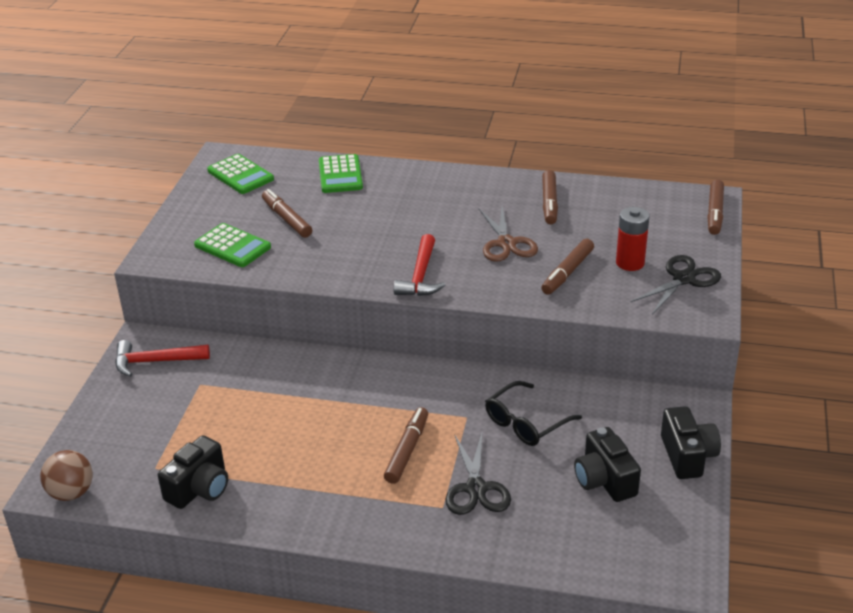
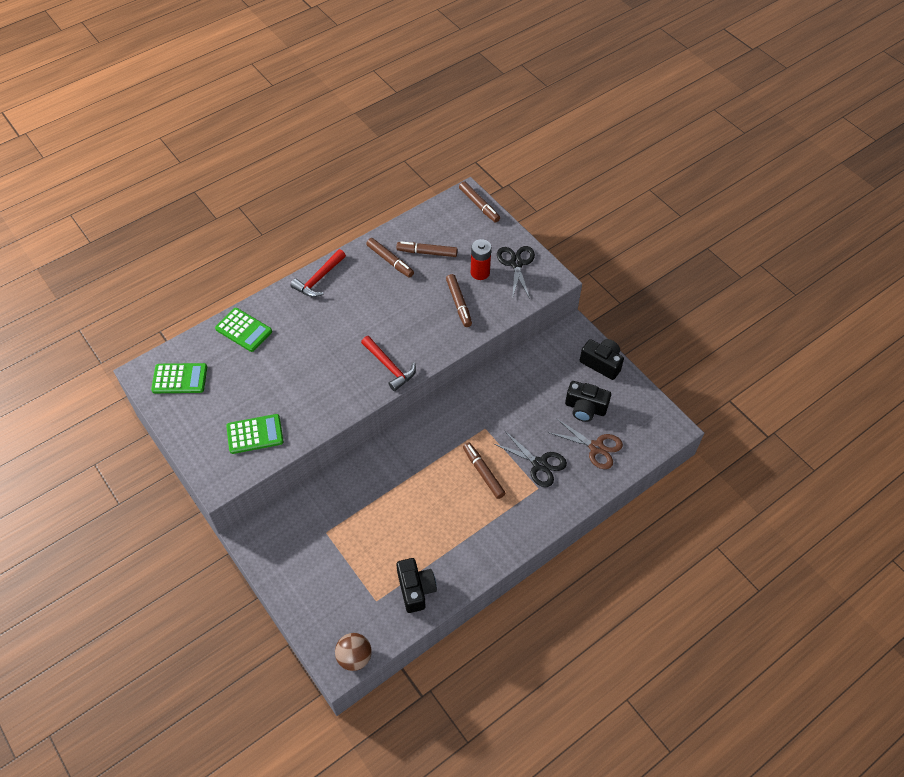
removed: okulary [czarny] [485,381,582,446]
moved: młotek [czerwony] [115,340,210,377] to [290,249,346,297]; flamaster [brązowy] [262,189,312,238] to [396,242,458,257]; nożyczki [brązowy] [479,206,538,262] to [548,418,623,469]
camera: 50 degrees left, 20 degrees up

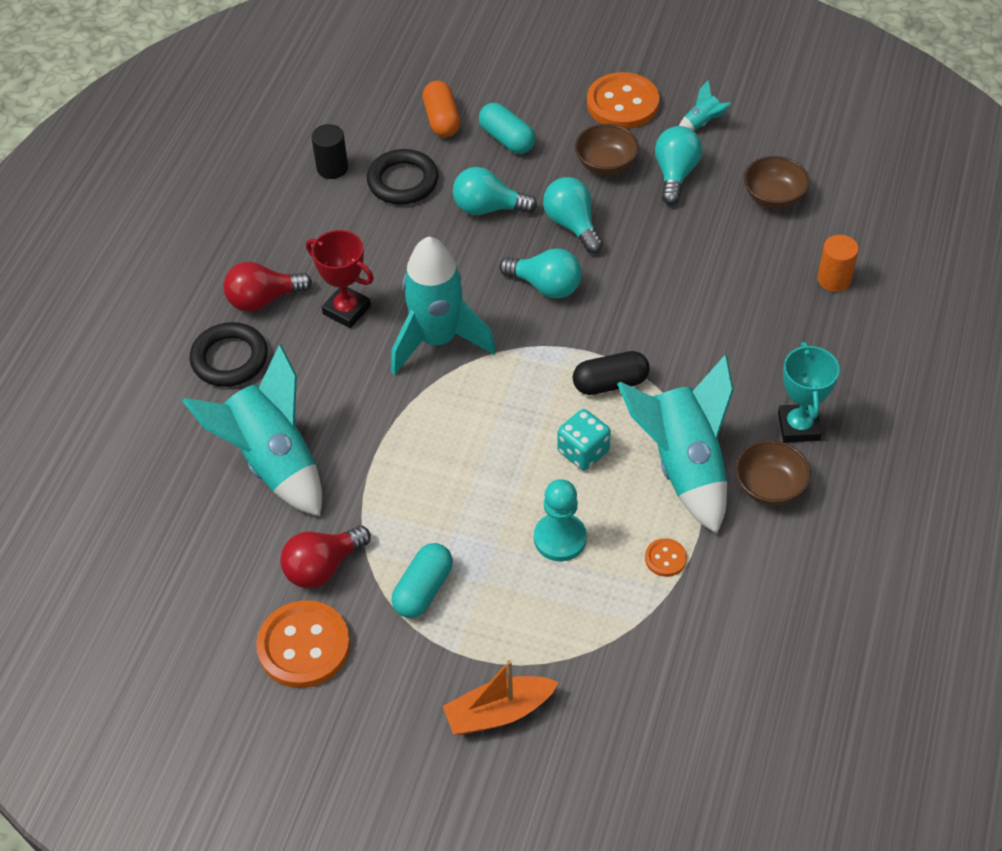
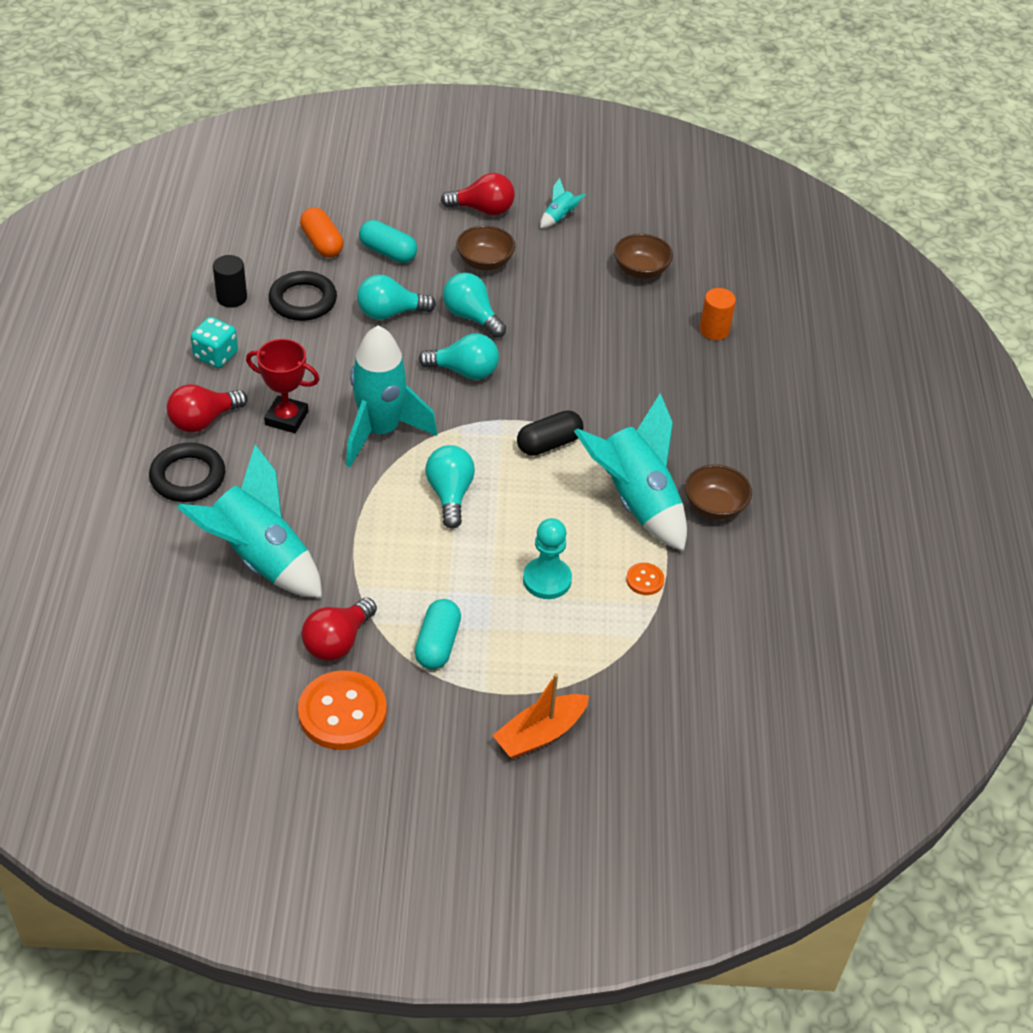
removed: puchar [turkusowy] [778,342,840,443]
moved: kostka do gry [turkusowy] [557,409,611,470] to [191,317,238,368]; żarówka [turkusowy] [655,126,702,205] to [426,445,475,529]
replaced: guzik [pomarańczowy] [587,72,659,129] to żarówka [czerwony] [441,173,515,216]
camera: 20 degrees left, 5 degrees down

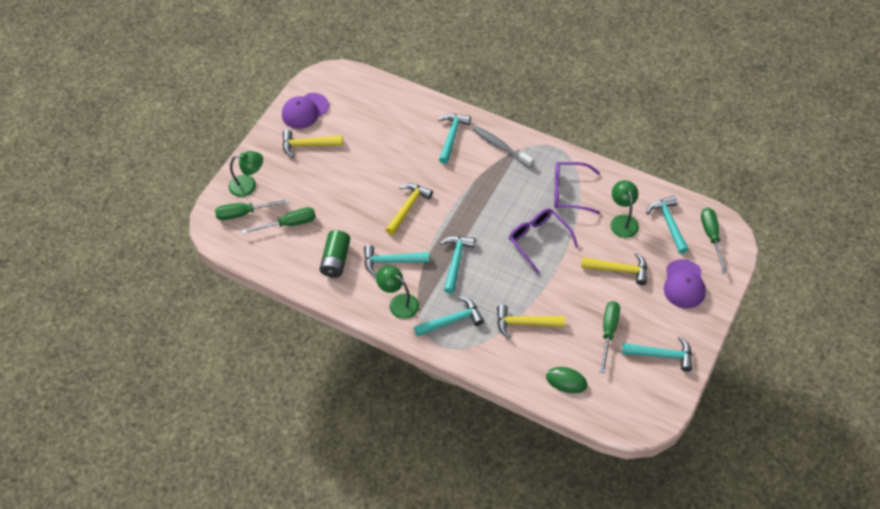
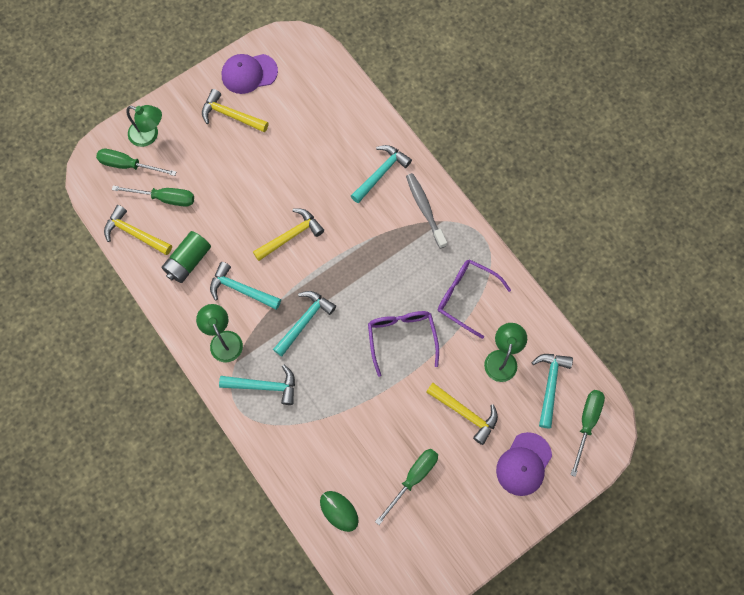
removed: młotek [turkusowy] [622,336,692,372]
moved: młotek [żółty] [497,305,565,339] to [104,205,172,255]
camera: 25 degrees right, 15 degrees up

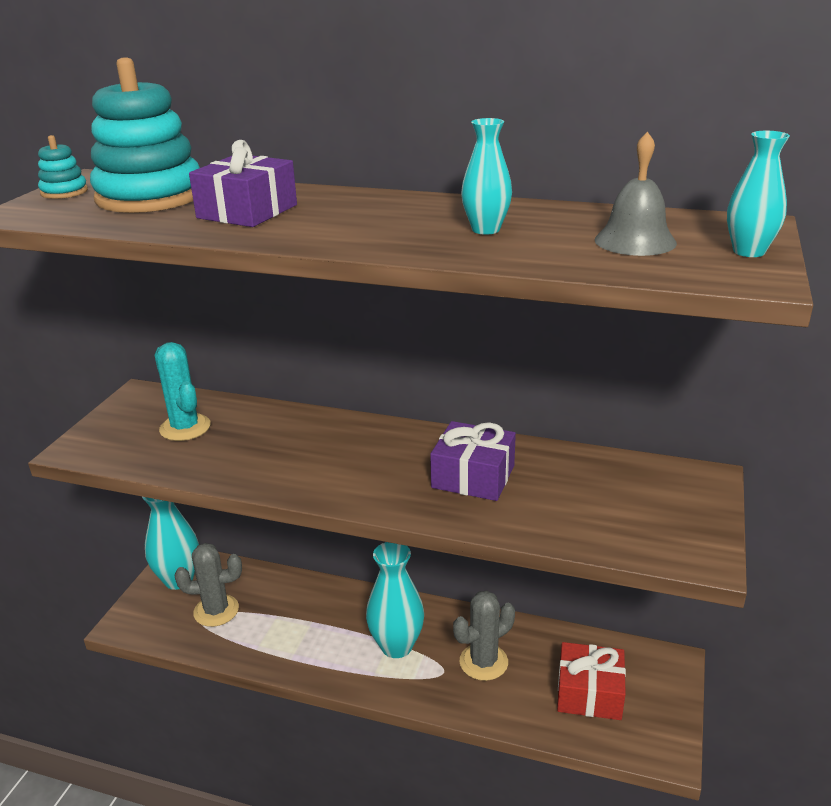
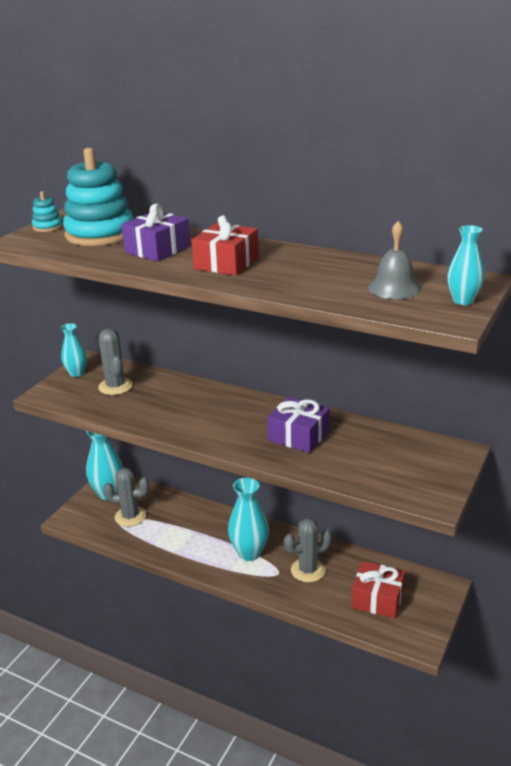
added: prezent [czerwony] [191,215,259,276]
moved: wazon [turkusowy] [461,118,512,235] to [61,323,87,377]
recoloured: kaktus [turkusowy] [155,342,211,441] to kaktus [szary] [98,328,133,395]
camera: 10 degrees right, 0 degrees up

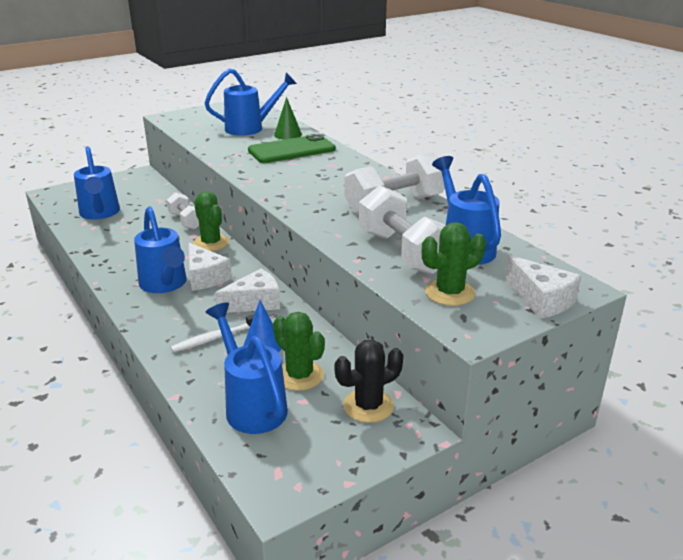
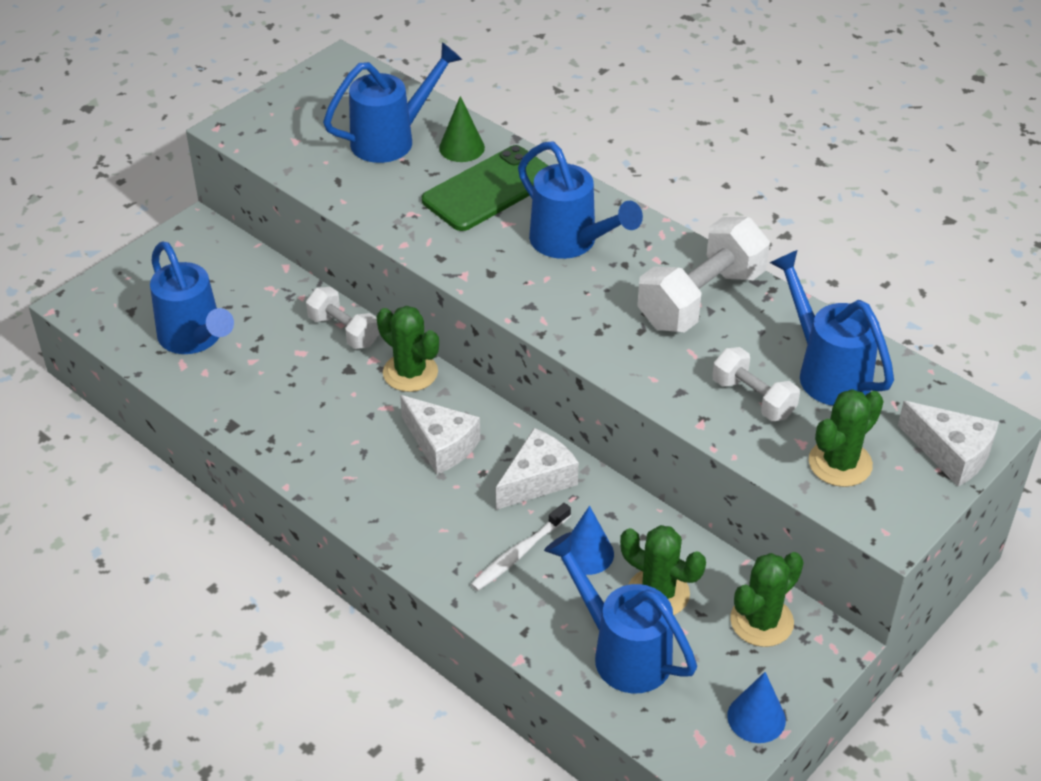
added: stożek [niebieski] [727,672,786,743]
moved: konewka [niebieski] [134,206,187,293] to [518,141,643,259]
recoloured: kaktus [czarny] [334,340,403,423] to kaktus [zielony] [730,552,804,647]
resized: hantel [biały] [359,185,446,275] = [712,347,800,421] x0.58
camera: 15 degrees left, 15 degrees up

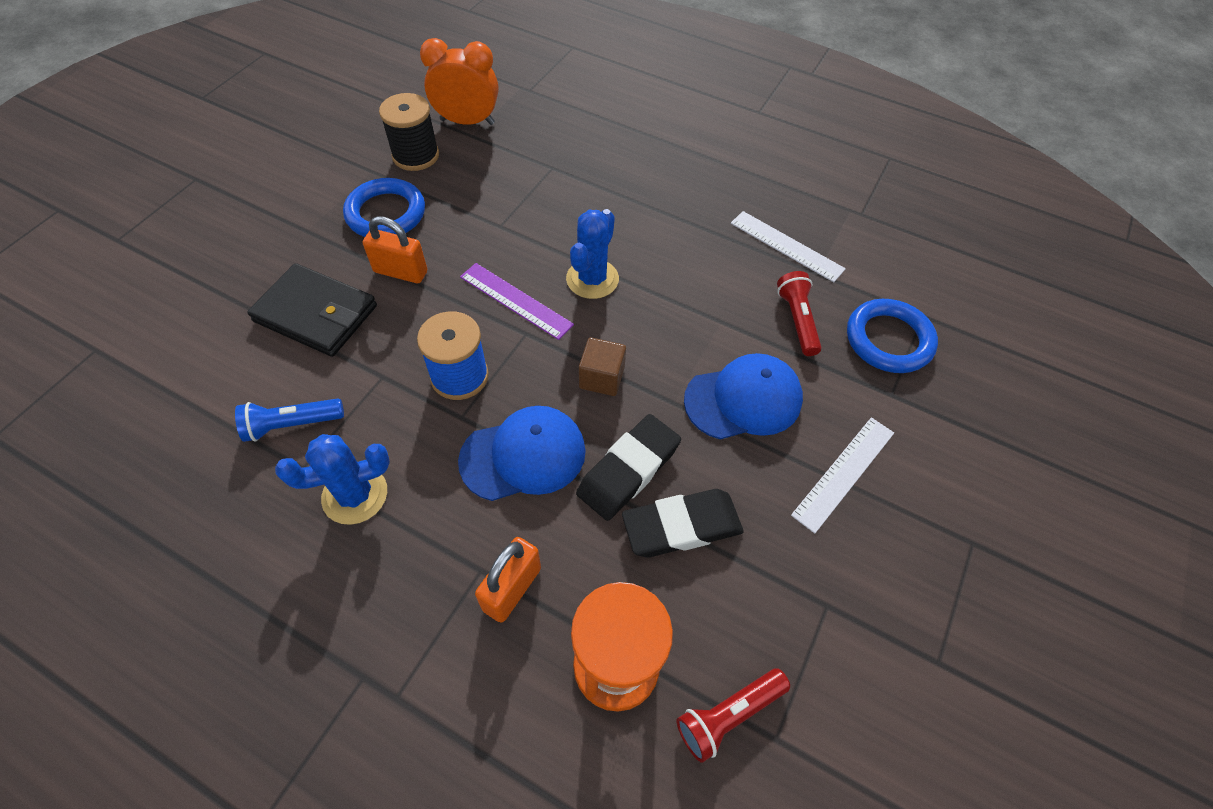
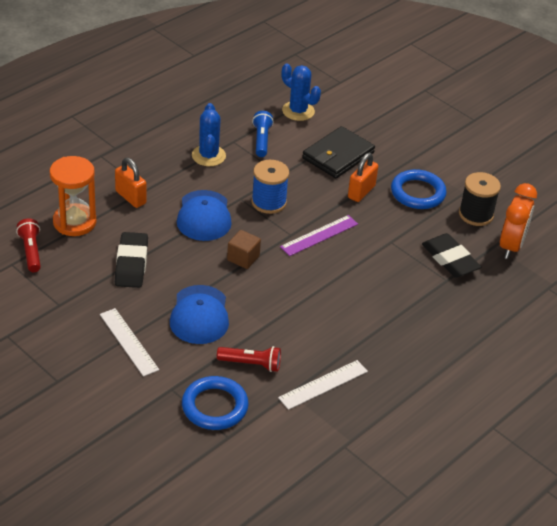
moved: kaktus [niebieski] [566,209,619,299] to [282,63,321,121]; gumka do mazania [czarny] [576,414,681,521] to [422,233,481,278]
camera: 105 degrees right, 15 degrees down

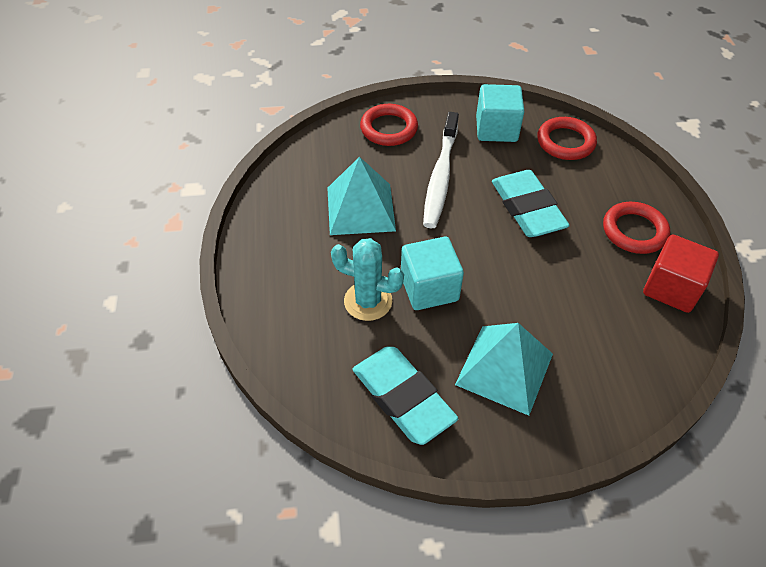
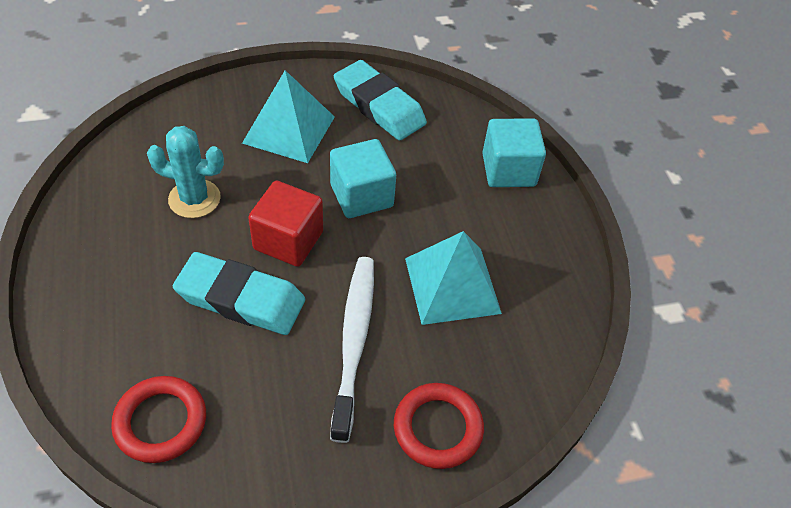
removed: pierścień [czerwony] [603,202,670,254]
moved: kaktus [turkusowy] [331,238,404,321] to [147,126,224,218]; sześcian [czerwony] [643,234,719,313] to [248,181,323,267]; sześcian [turkusowy] [476,84,525,142] to [482,119,546,187]
turned: gumka do mazania [turkusowy] [492,170,570,237] = [173,252,305,335] 45 degrees counterclockwise
camera: 170 degrees right, 0 degrees up

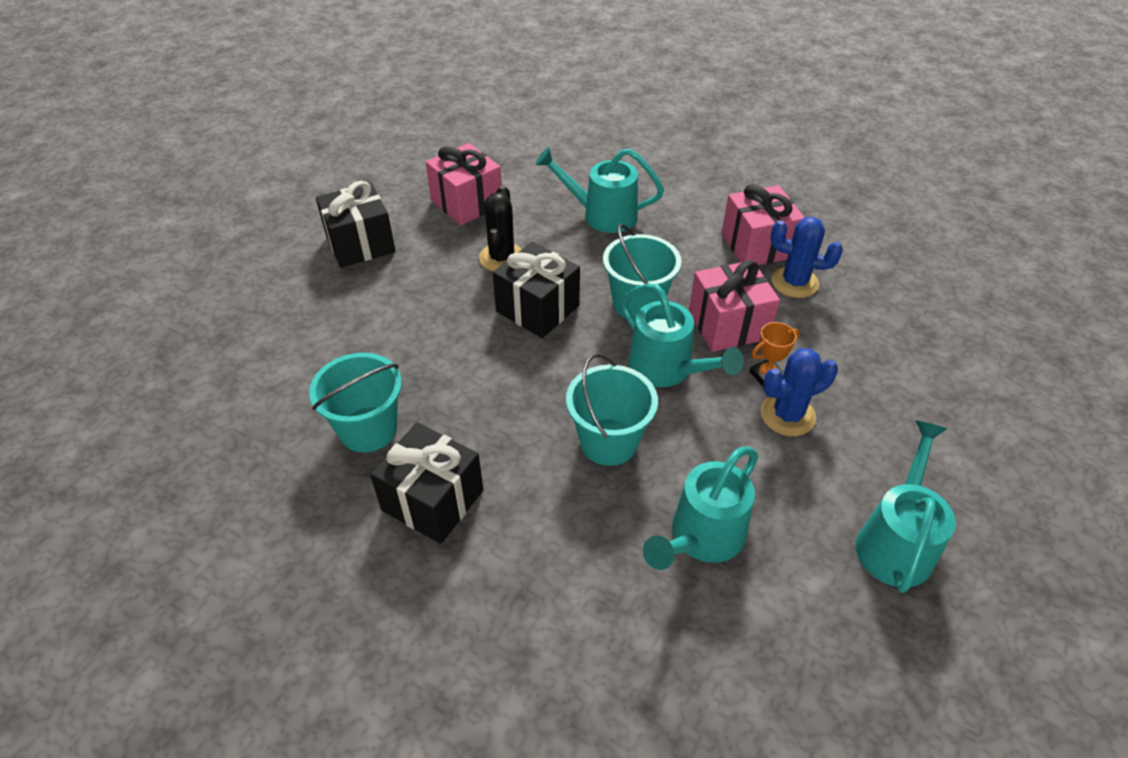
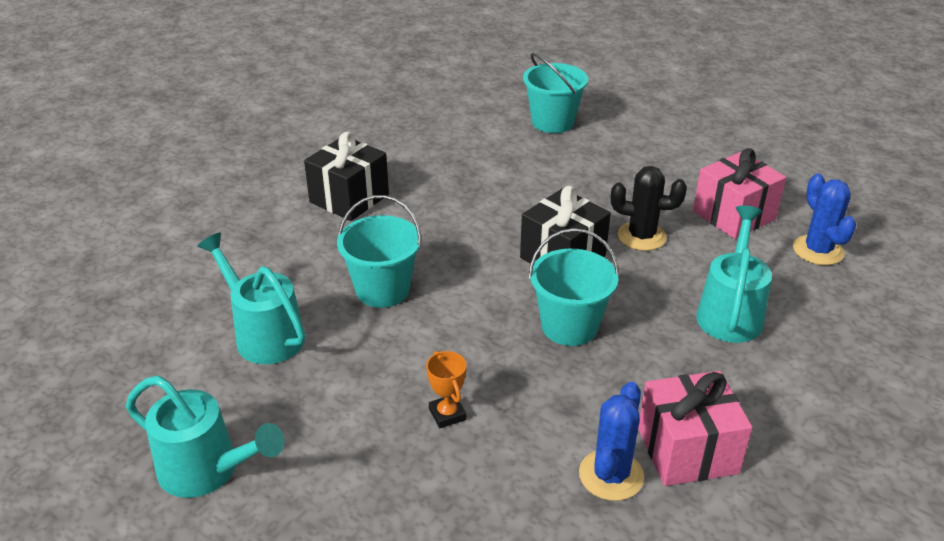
removed: prezent [czarny] [316,181,396,268]; konewka [turkusowy] [620,283,744,387]; prezent [różowy] [689,260,780,352]
moved: wiadro [turkusowy] [309,353,402,453] to [523,53,588,133]; kaktus [niebieski] [761,348,838,436] to [793,174,856,265]
camera: 95 degrees right, 10 degrees down

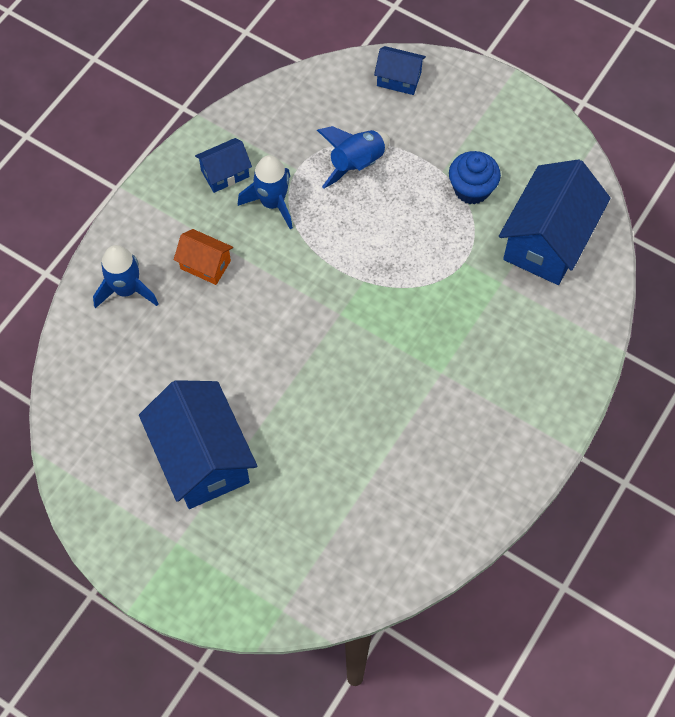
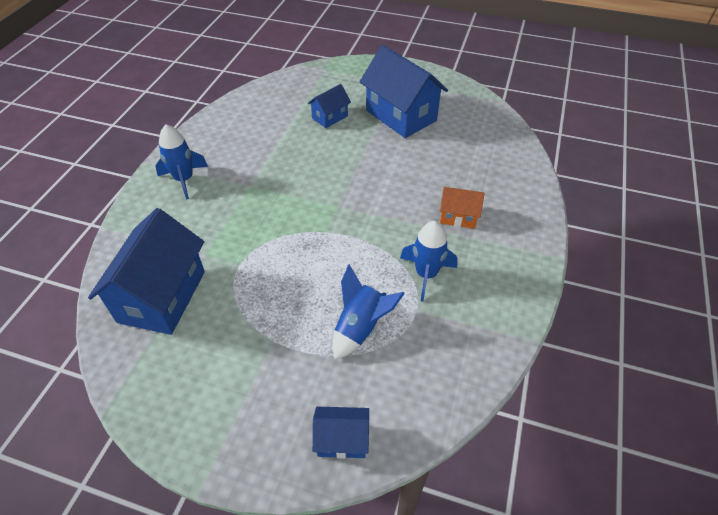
removed: muffinka [niebieski] [449,151,501,205]
moved: rakieta [niebieski] [93,245,158,308] to [155,124,208,200]; domek [niebieski] [195,138,252,193] to [308,84,351,128]
camera: 165 degrees right, 15 degrees down

